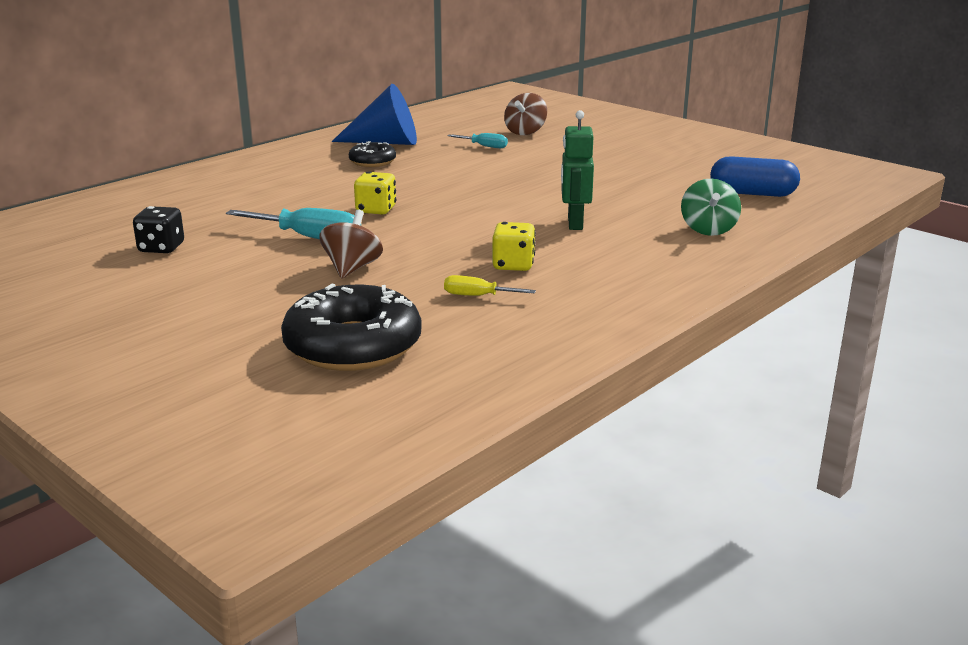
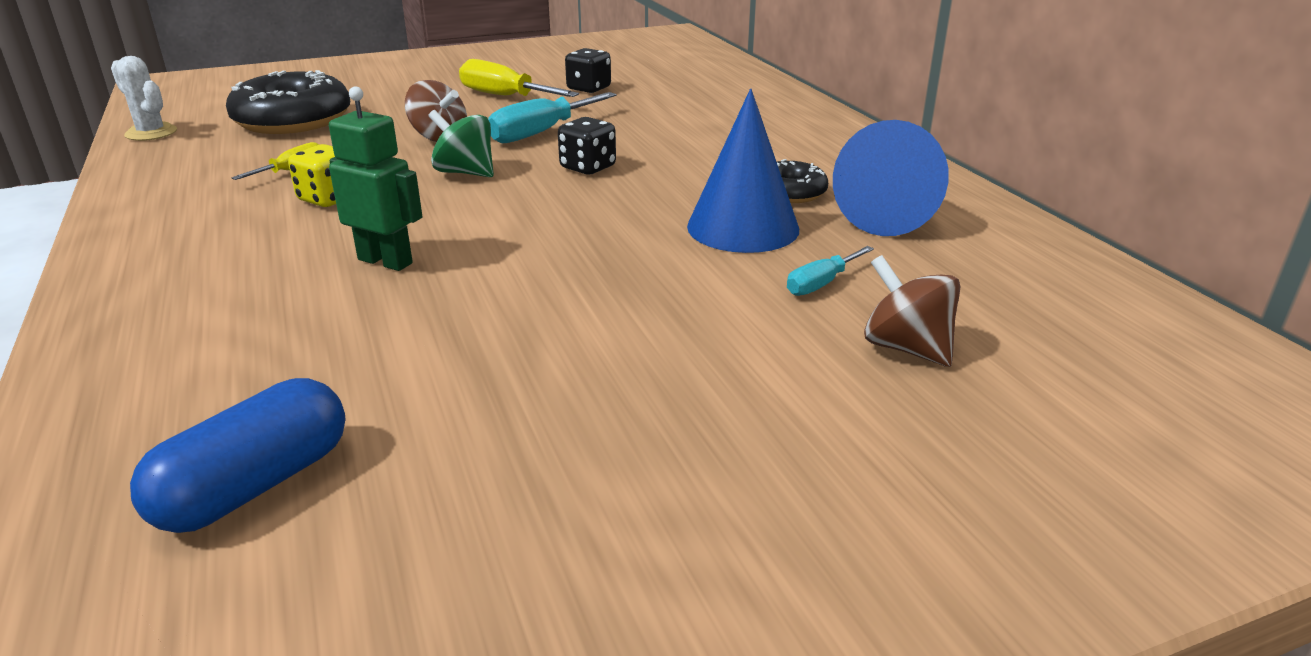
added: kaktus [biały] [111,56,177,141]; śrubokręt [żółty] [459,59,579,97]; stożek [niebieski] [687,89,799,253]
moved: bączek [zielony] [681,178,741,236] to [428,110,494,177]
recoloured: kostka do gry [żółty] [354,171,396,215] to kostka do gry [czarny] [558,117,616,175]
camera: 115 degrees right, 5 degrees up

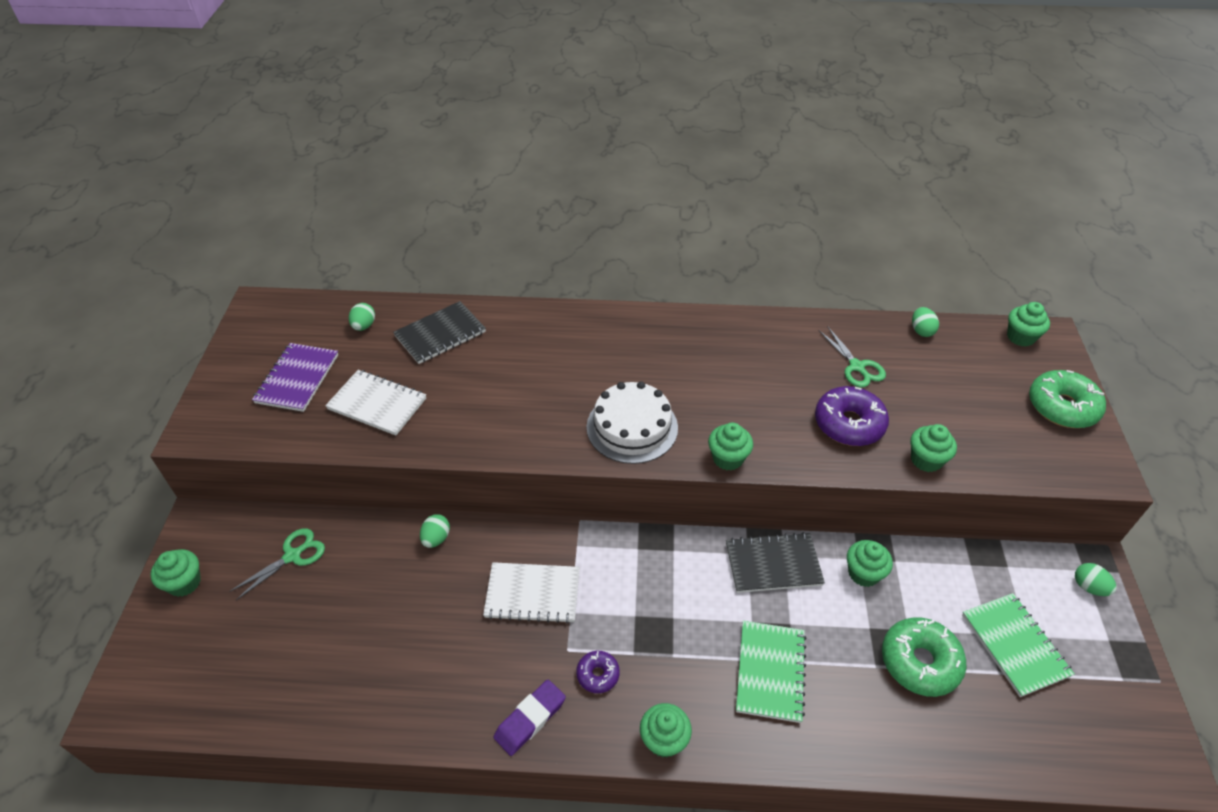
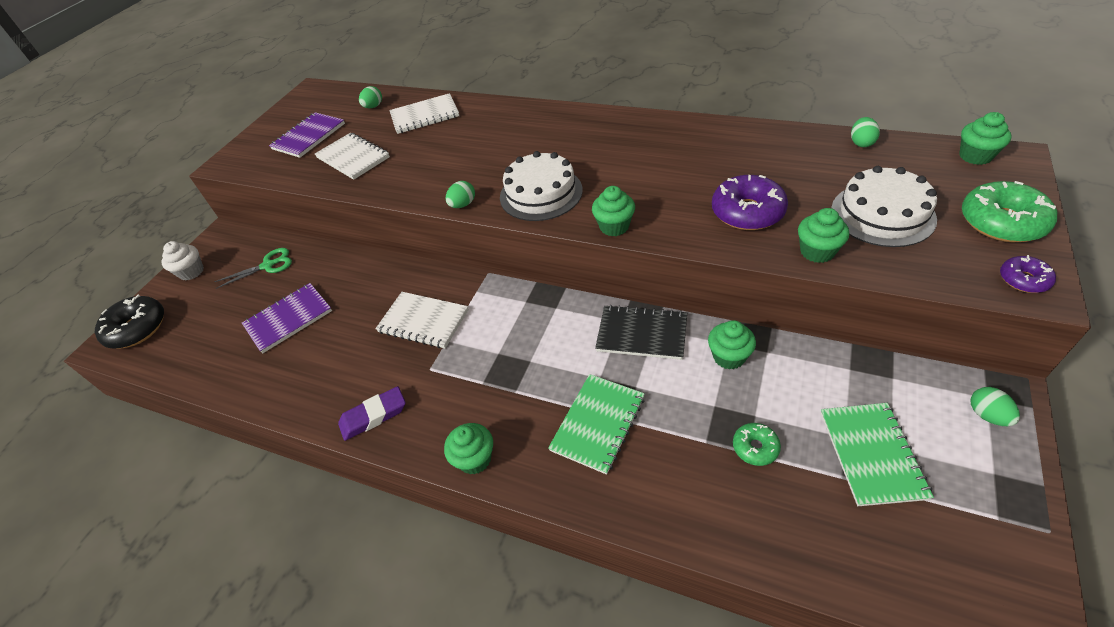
removed: nożyczki [zielony] [819,327,886,388]
added: donut [czarny] [95,295,164,349]; zeszyt [fioletowy] [242,283,332,353]; tort [biały] [831,166,937,247]
moved: jajko [zielony] [420,514,450,548] to [446,181,475,208]; donut [fioletowy] [576,651,620,693] to [1000,255,1056,293]
recoloured: muffinka [zielony] [150,549,201,597] to muffinka [biały] [161,241,204,280]; zeszyt [czarny] [393,301,486,364] to zeszyt [biały] [389,93,459,134]
resized: donut [zielony] [882,617,966,697] = [733,423,781,466] x0.53
camera: 25 degrees right, 0 degrees up

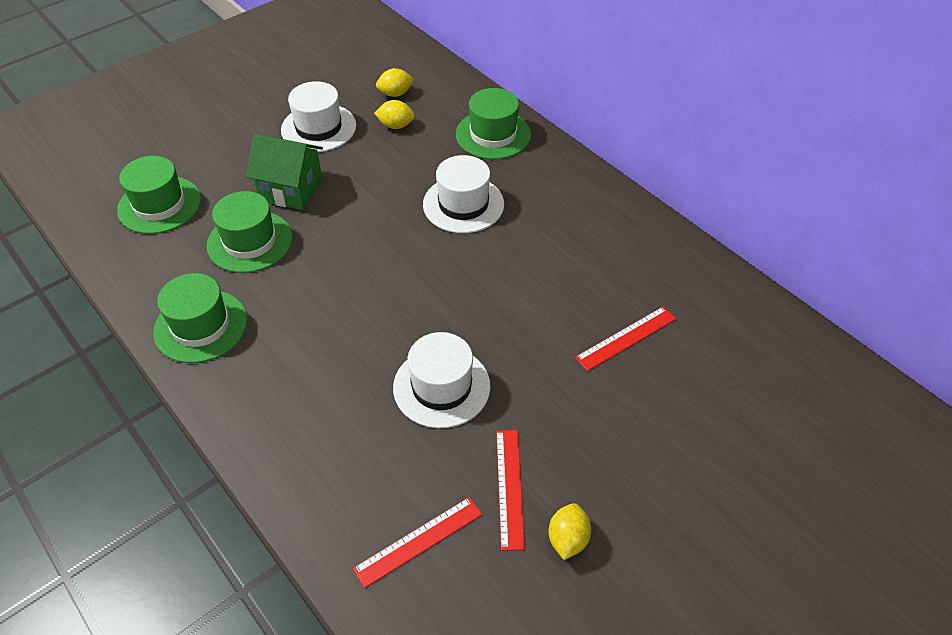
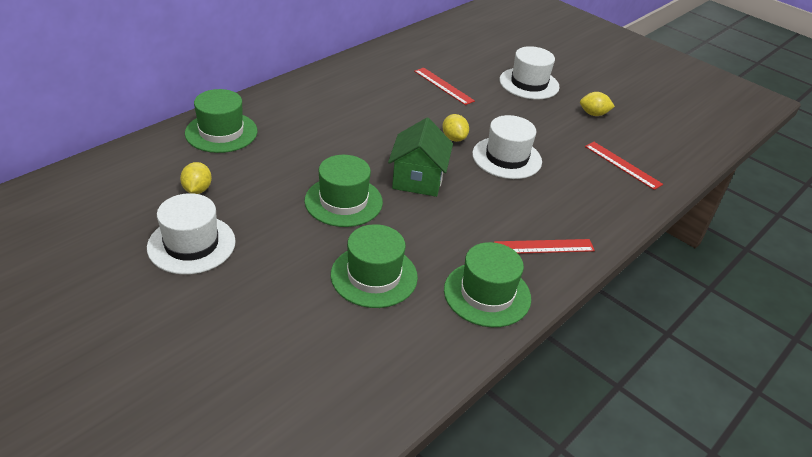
moved: kapelusz [zielony] [117,156,201,234] to [304,155,383,227]; domek [zielony] [246,134,323,210] to [388,118,453,197]; cytryna [żółty] [376,68,414,97] to [442,114,469,142]; linijka [czerwony] [496,430,525,551] to [494,239,595,254]; kapelusz [biały] [423,155,504,233] to [499,46,560,99]
camera: 100 degrees left, 10 degrees down

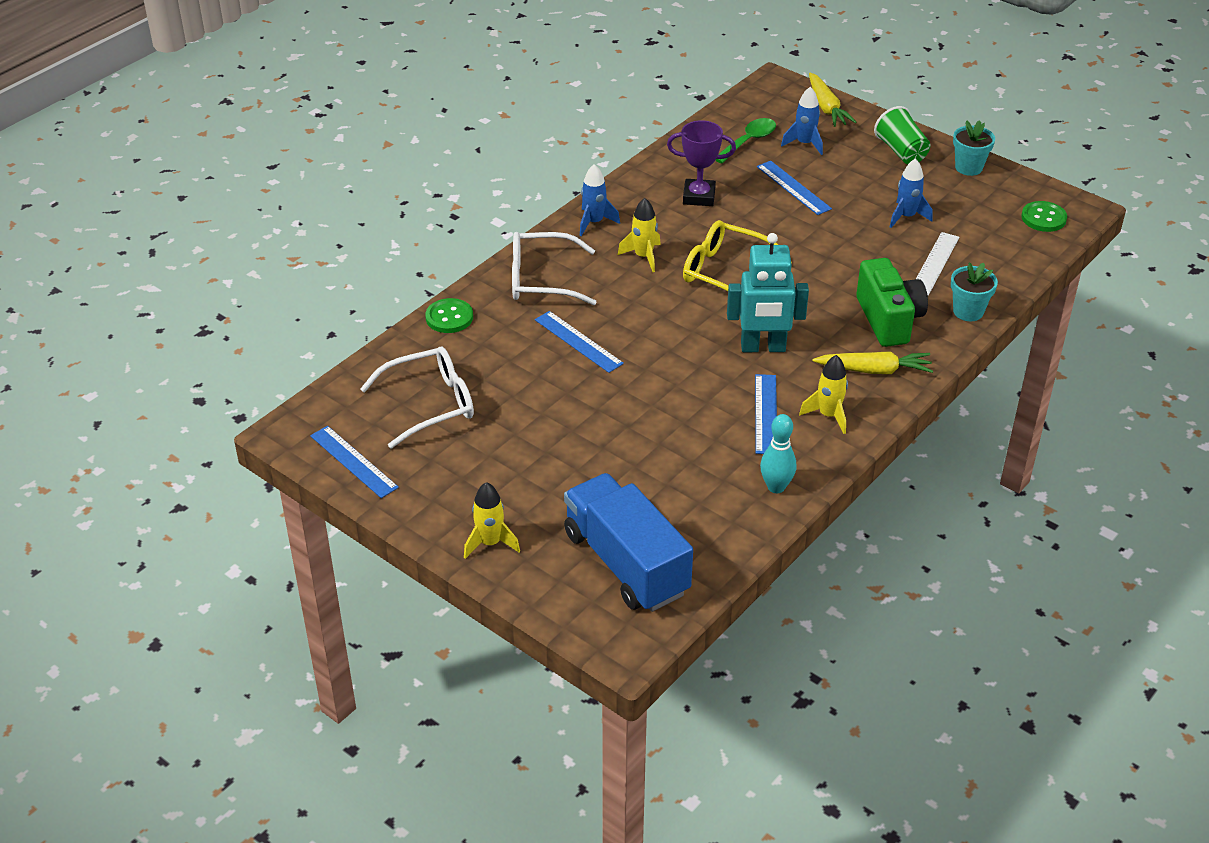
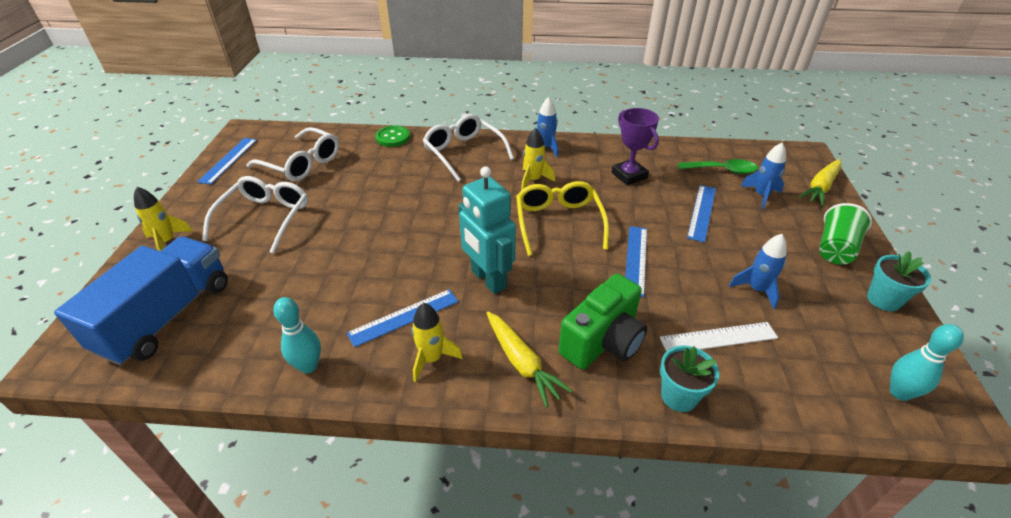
added: okulary [biały] [202,176,308,254]
moved: linijka [niebieski] [535,311,624,373] to [625,226,647,297]
replaced: guzik [zielony] [1021,201,1067,232] to kręgiel [turkusowy] [890,324,964,401]
camera: 55 degrees right, 0 degrees up

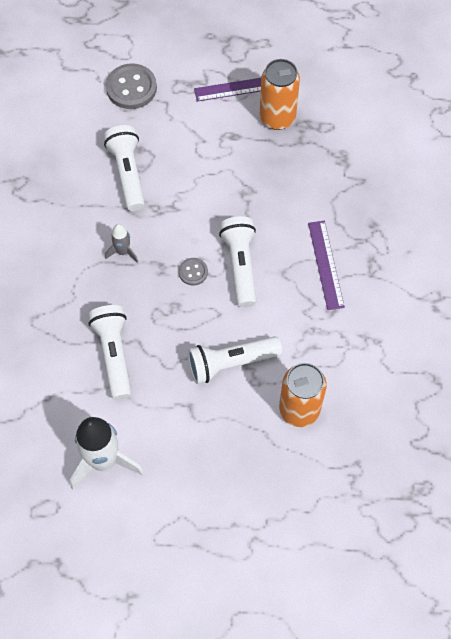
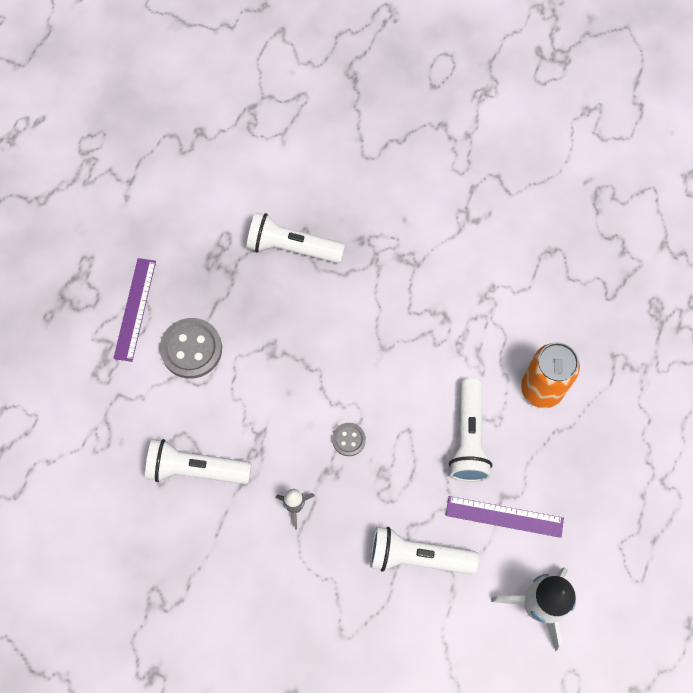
removed: puszka [pomarańczowy] [260,59,300,130]
moved: guzik [szary] [106,63,157,109] to [160,318,222,379]; latarka [biały] [219,216,256,307] to [247,212,345,263]; linijka [fioletowy] [308,221,345,310] to [446,496,564,538]
camera: 70 degrees left, 5 degrees up

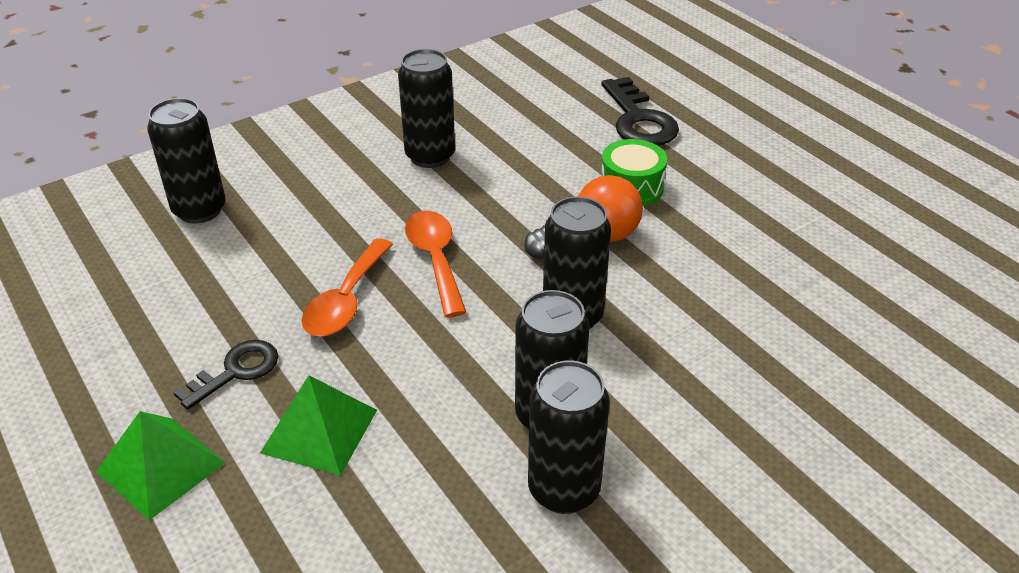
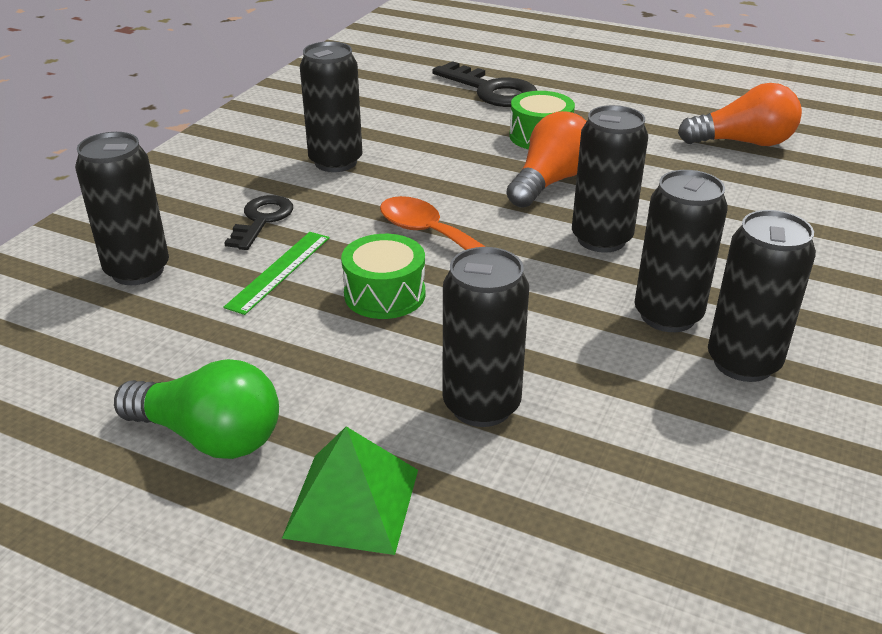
added: żarówka [zielony] [114,359,279,459]; linijka [zielony] [223,232,330,315]; żarówka [pomarańczowy] [678,83,802,146]
moved: klucz [czarny] [173,340,278,410] to [224,195,293,250]
replaced: łyżka [pomarańczowy] [301,238,393,337] to bęben [zielony] [341,234,425,319]; piramida [zielony] [260,375,377,476] to puszka [czarny] [443,247,529,427]
camera: 30 degrees left, 5 degrees down

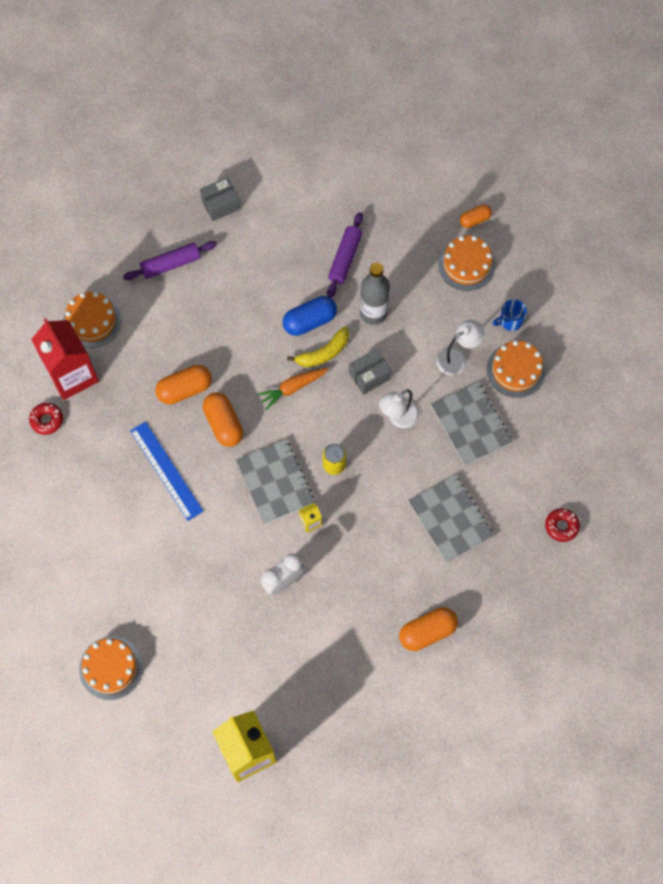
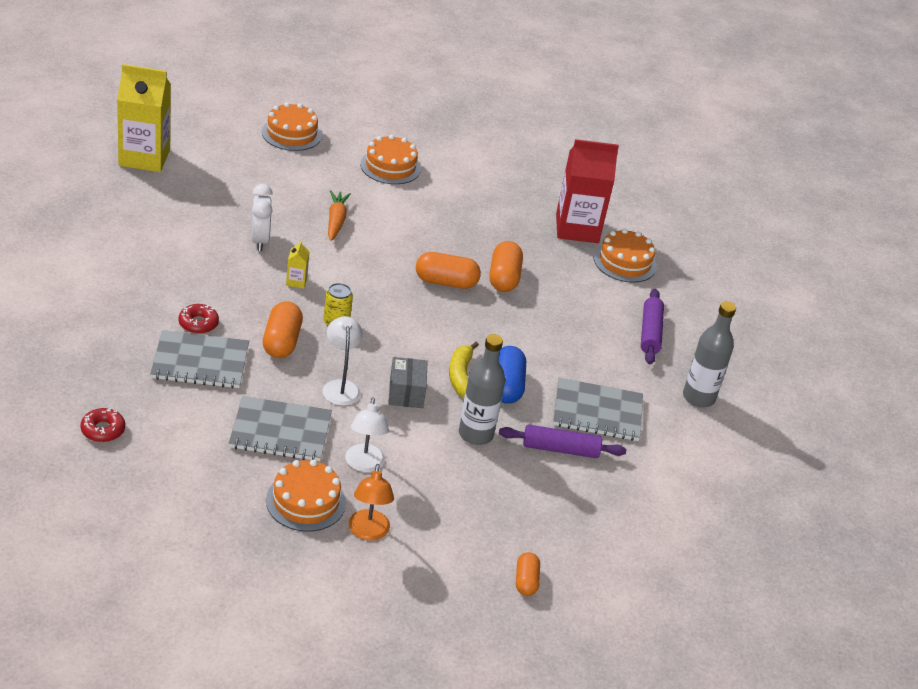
removed: linijka [niebieski] [130,421,204,521]
moved: donut [czerwony] [29,403,63,435] to [179,304,219,334]; kapsułka [pomarańczowy] [399,607,458,651] to [263,301,303,358]; marchewka [pomarańczowy] [257,368,329,410] to [328,190,351,241]; tort [pomarańczowy] [438,235,496,291] to [360,135,421,184]; zeszyt [szary] [236,439,315,524] to [553,378,643,441]
replaced: kubek [niebieski] [493,299,527,331] to lampka [pomarańczowy] [349,464,394,541]; pudełko [szary] [200,177,240,221] to butelka [szary] [683,301,736,407]
turned: wałek do ciasta [fioletowy] [327,212,363,298] = [499,424,626,458] 45 degrees counterclockwise
camera: 115 degrees right, 30 degrees down

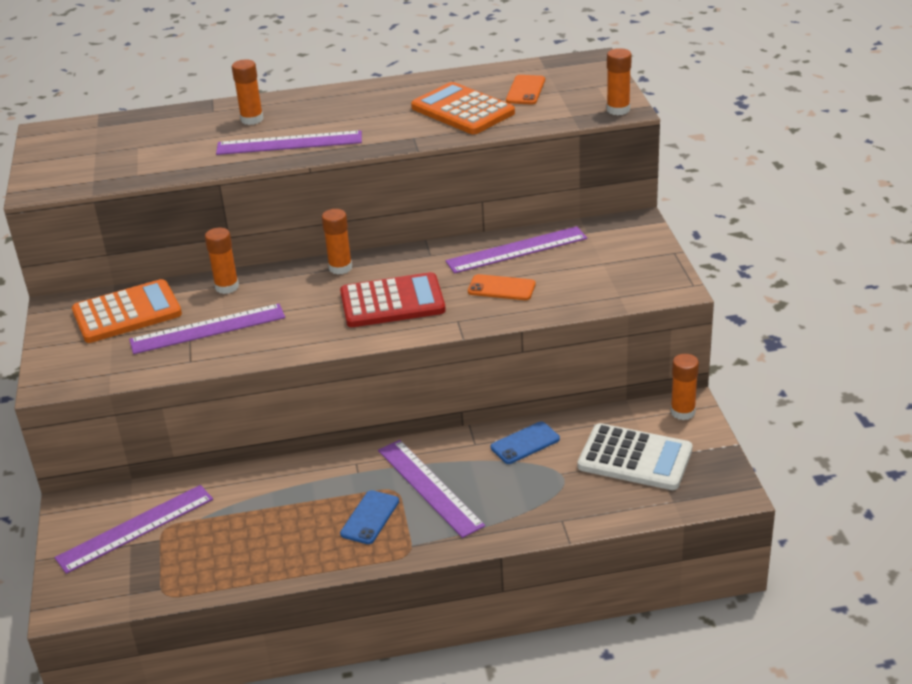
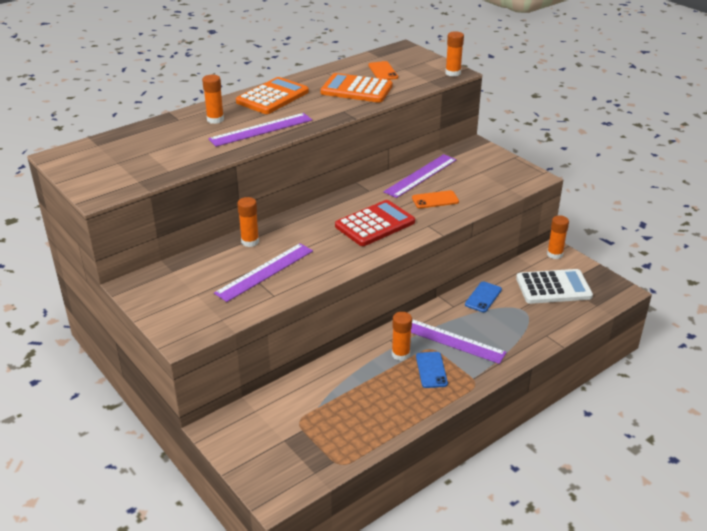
removed: linijka [fioletowy] [55,485,213,574]
moved: kalkulator [pomarańczowy] [72,279,182,343] to [236,77,309,114]; klej w sztyfcie [pomarańczowy] [322,209,352,274] to [392,312,412,361]
camera: 30 degrees left, 0 degrees up

